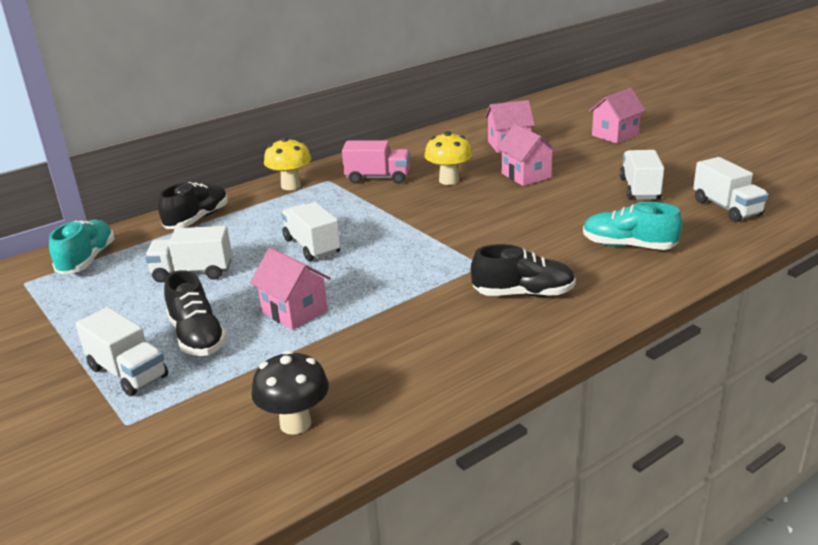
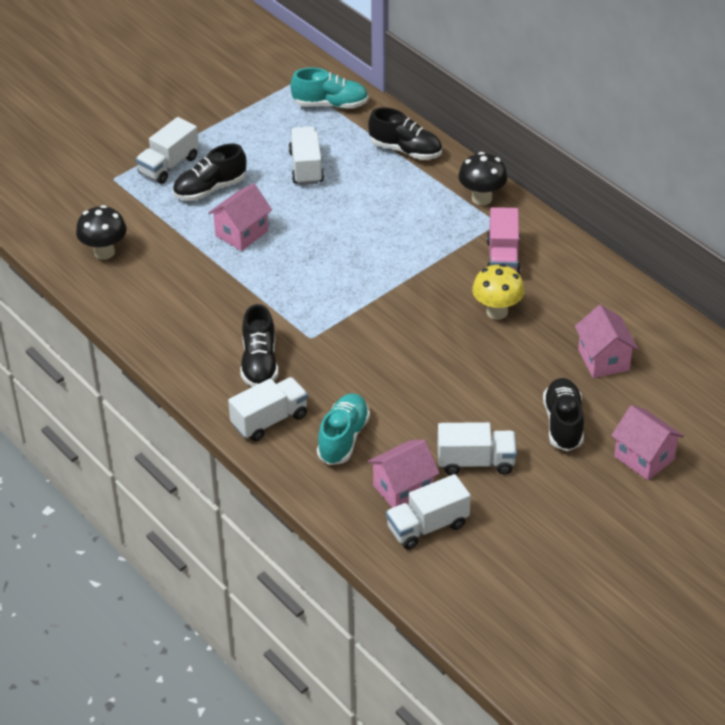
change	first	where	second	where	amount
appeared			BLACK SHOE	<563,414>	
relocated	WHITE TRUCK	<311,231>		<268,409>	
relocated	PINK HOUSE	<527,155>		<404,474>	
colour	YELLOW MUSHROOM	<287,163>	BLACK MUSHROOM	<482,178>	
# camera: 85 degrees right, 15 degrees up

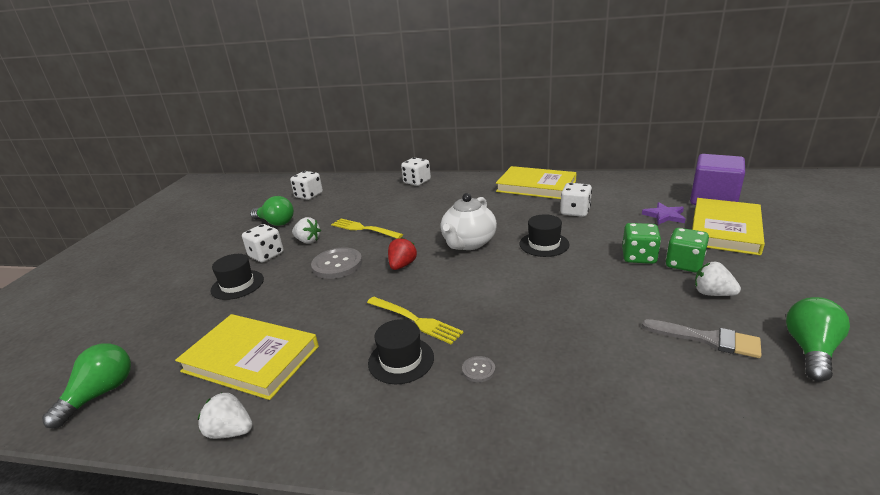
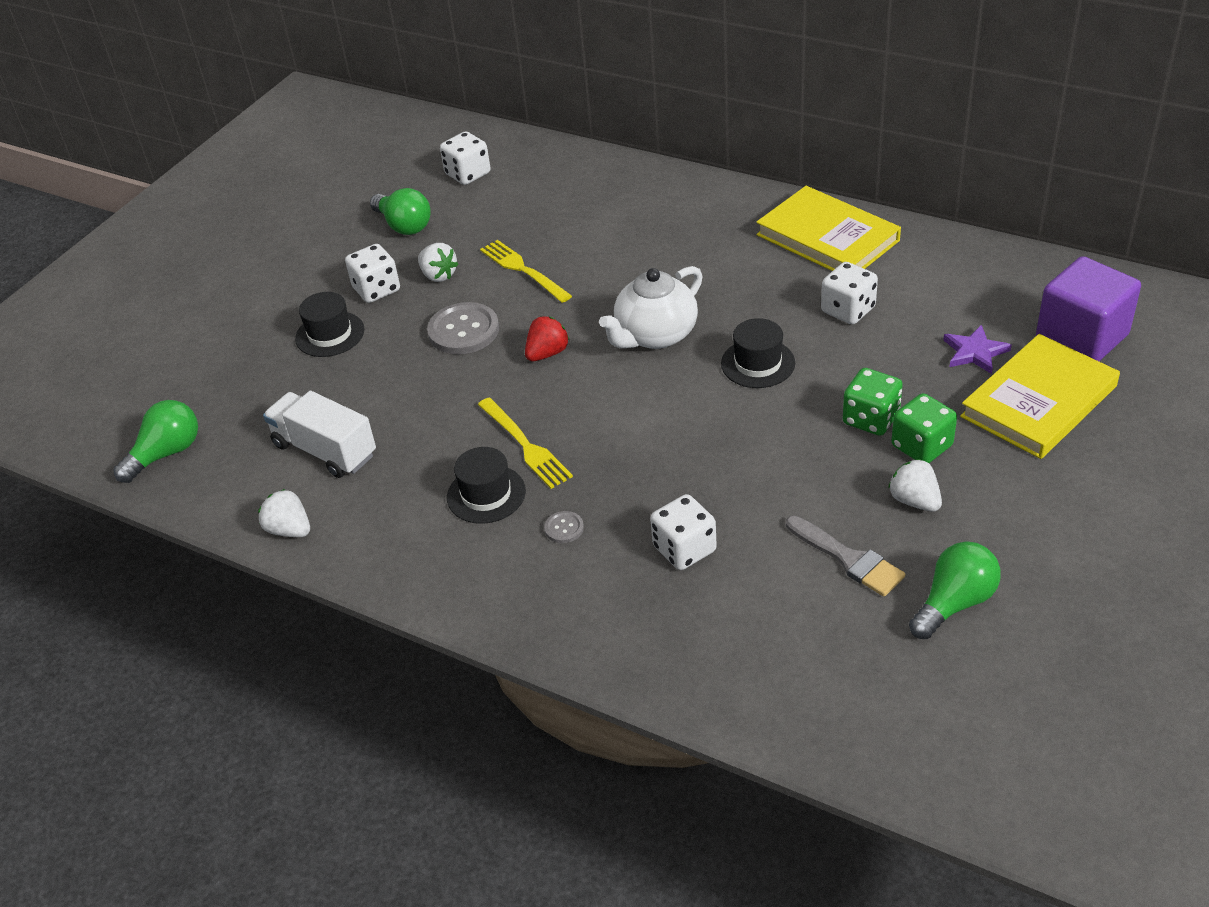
change	first	where	second	where	amount
relocated	WHITE DICE	<416,172>		<683,532>	
exchanged	YELLOW BOOK	<247,357>	WHITE TRUCK	<319,434>	
# camera: 20 degrees right, 15 degrees up

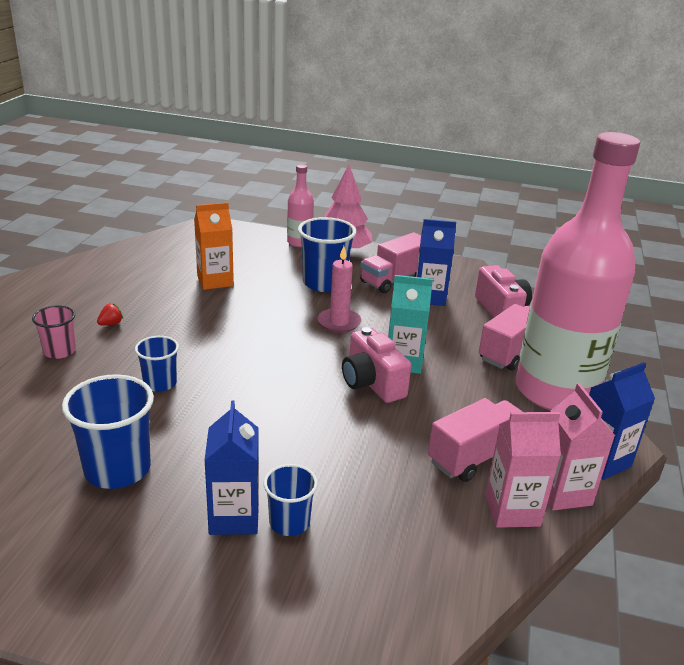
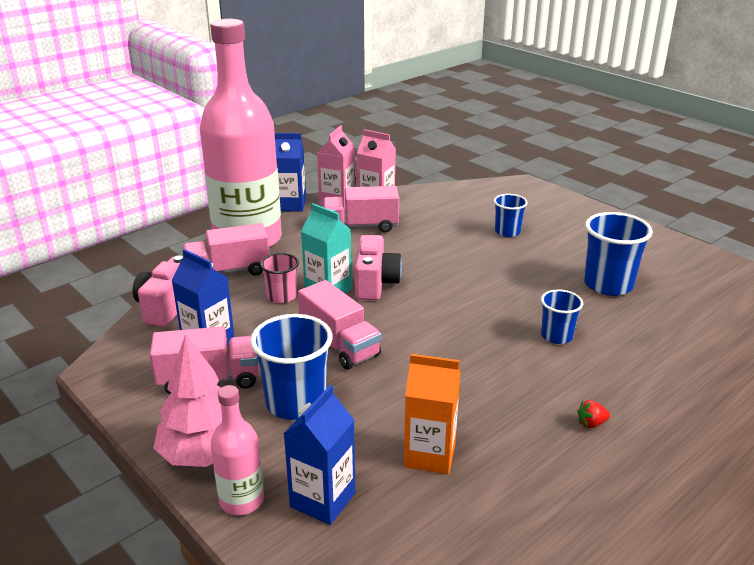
change	first	where	second	where	amount
relocated	PINK CUP	<54,332>		<279,278>	
relocated	BLUE CARTON	<231,468>		<319,455>	
exchanged	PINK CANDLE	<339,289>	PINK TRUCK	<339,324>	
# camera: 145 degrees left, 0 degrees up

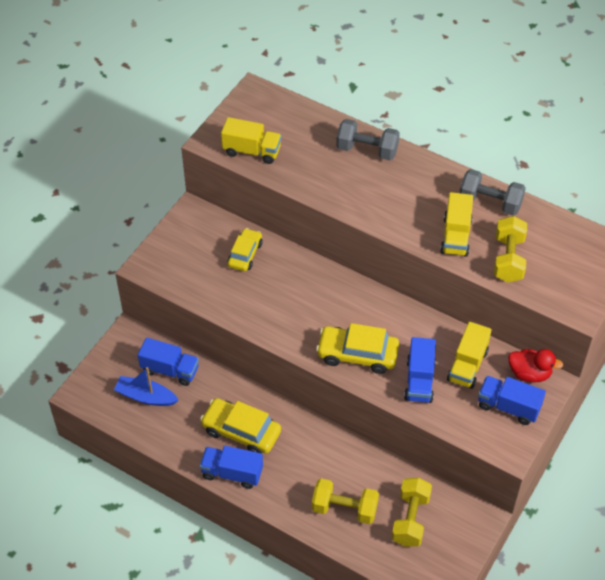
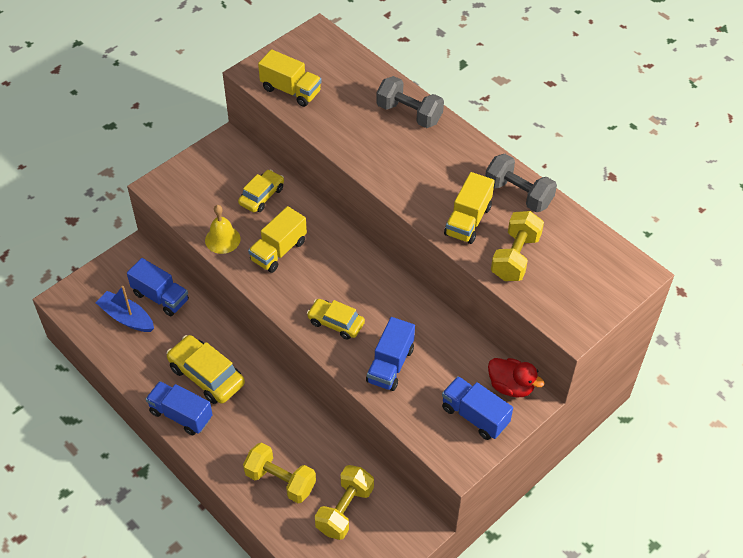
change	first	where	second	where	amount
appeared			YELLOW BELL	<223,229>	
relocated	YELLOW TRUCK	<469,355>		<277,239>	
size	YELLOW CAR	<357,348>		<336,319>	x0.65
# camera: 15 degrees right, 0 degrees up

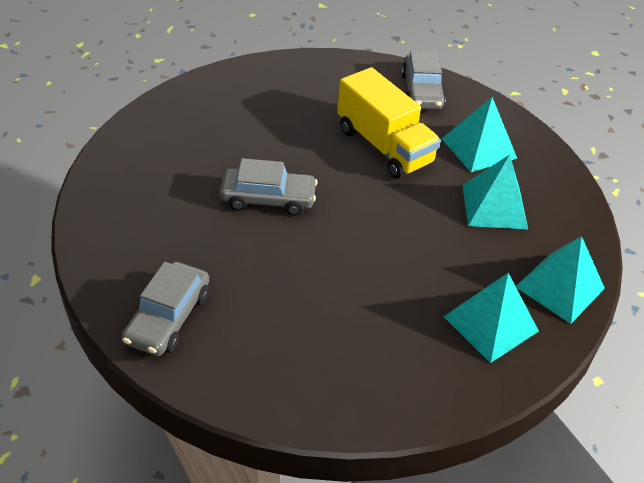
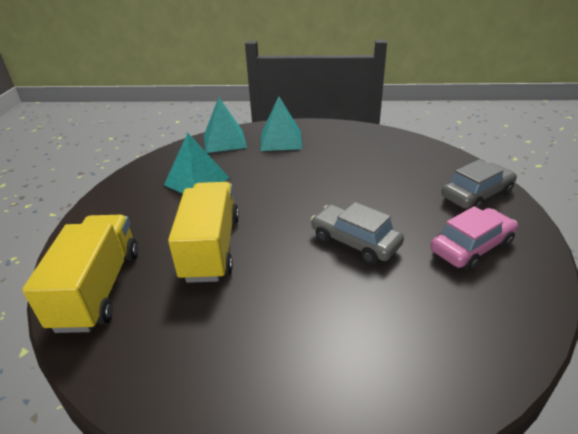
change	first	where	second	where	amount
missing	TURQUOISE PYRAMID	<479,134>			
appeared			PINK CAR	<474,238>	
exchanged	GREY CAR	<423,80>	YELLOW TRUCK	<80,274>	
# camera: 140 degrees left, 10 degrees down

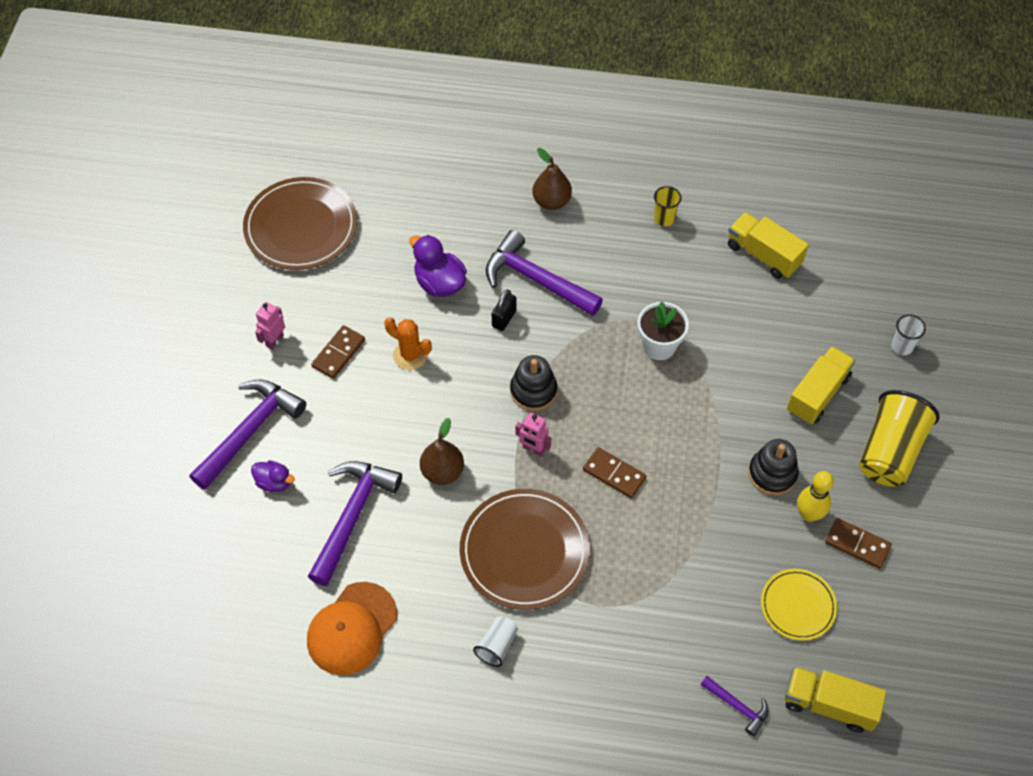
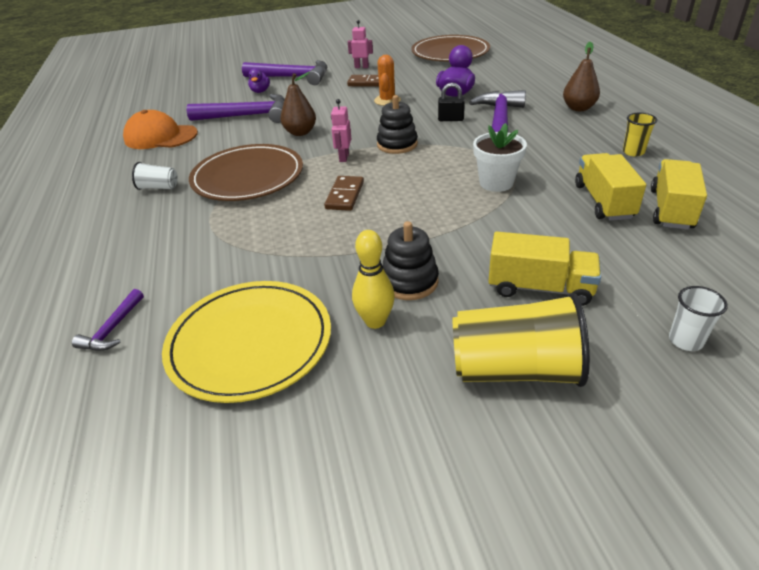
change	first	where	second	where	amount
missing	BROWN DOMINO	<858,543>			
relocated	YELLOW TRUCK	<836,699>		<610,187>	
size	YELLOW PLATE	<799,605>		<246,342>	x1.75
# camera: 70 degrees right, 20 degrees down

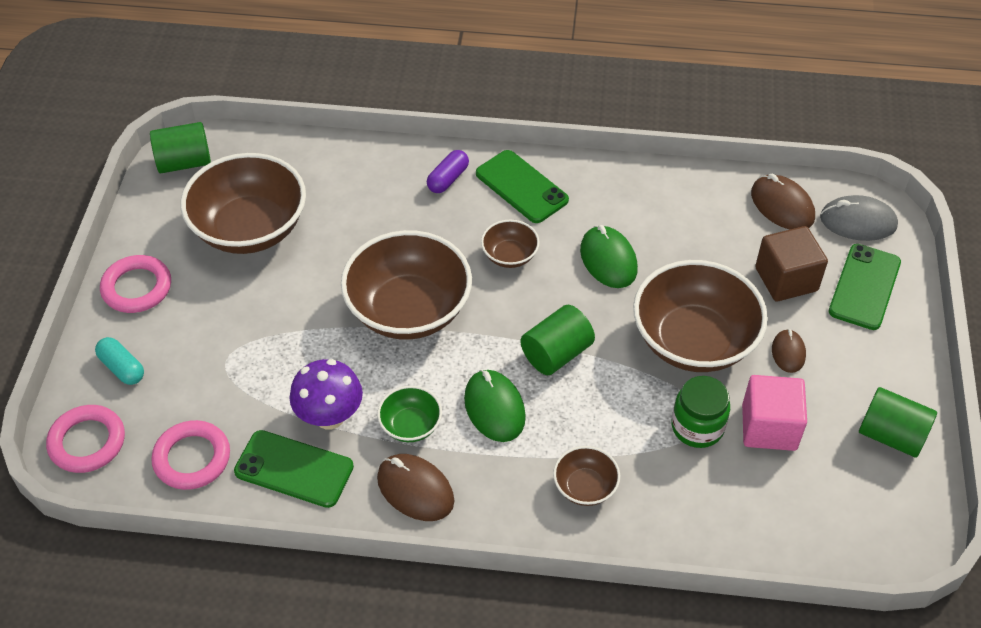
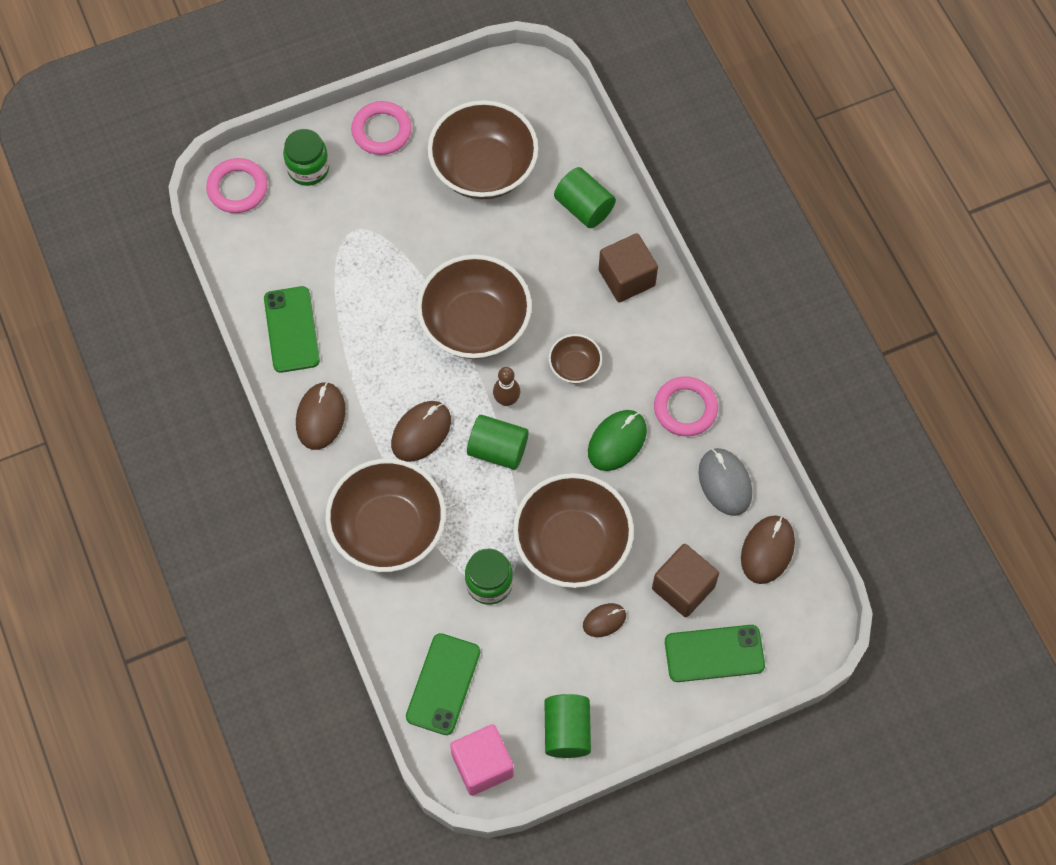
change	first	where	second	where	amount
missing	PURPLE MUSHROOM	<326,394>			
missing	GREEN BOWL	<409,414>			
appeared			BROWN BOWLING PIN	<506,386>	
relocated	GREEN CYLINDER	<180,147>		<585,197>	
relocated	PINK RING	<190,455>		<686,406>	
relocated	GREEN PHONE	<522,186>		<443,684>	
relocated	PINK CUBE	<774,413>		<482,760>	
relocated	GREY MOUSE	<859,218>		<725,482>	
exchanged	TURQUOISE CAPSULE	<119,361>	GREEN JAR	<306,157>	
exchanged	PURPLE CAPSULE	<448,171>	BROWN CUBE	<628,267>	
colour	GREEN MOUSE	<495,406>	BROWN MOUSE	<421,431>	
size	BROWN BOWL	<586,476>		<385,515>	x2.13
# camera: 60 degrees right, 15 degrees up

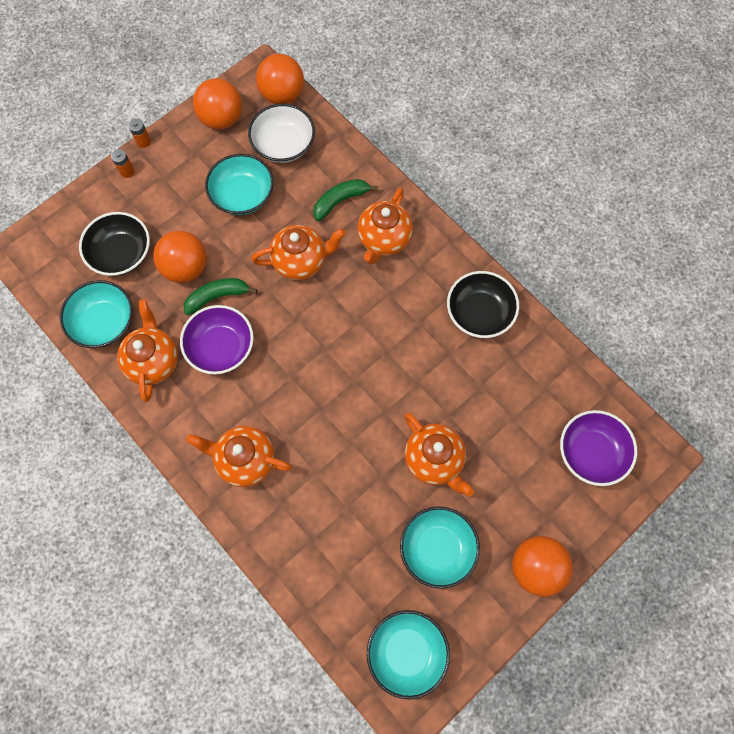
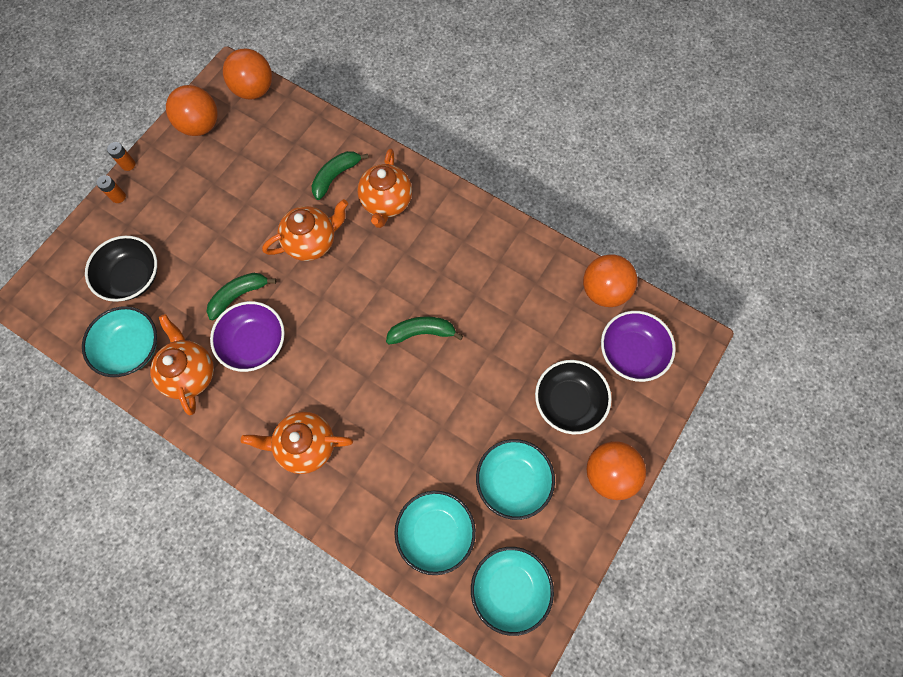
change	first	where	second	where	amount
missing	WHITE BOWL	<281,133>			
missing	ORANGE TEAPOT	<439,454>			
appeared			GREEN BANANA	<424,330>	
relocated	ORANGE BALL	<180,257>		<610,280>	
relocated	TURQUOISE BOWL	<239,184>		<435,533>	
relocated	BLACK BOWL	<483,304>		<573,397>	
# camera: 15 degrees left, 0 degrees up

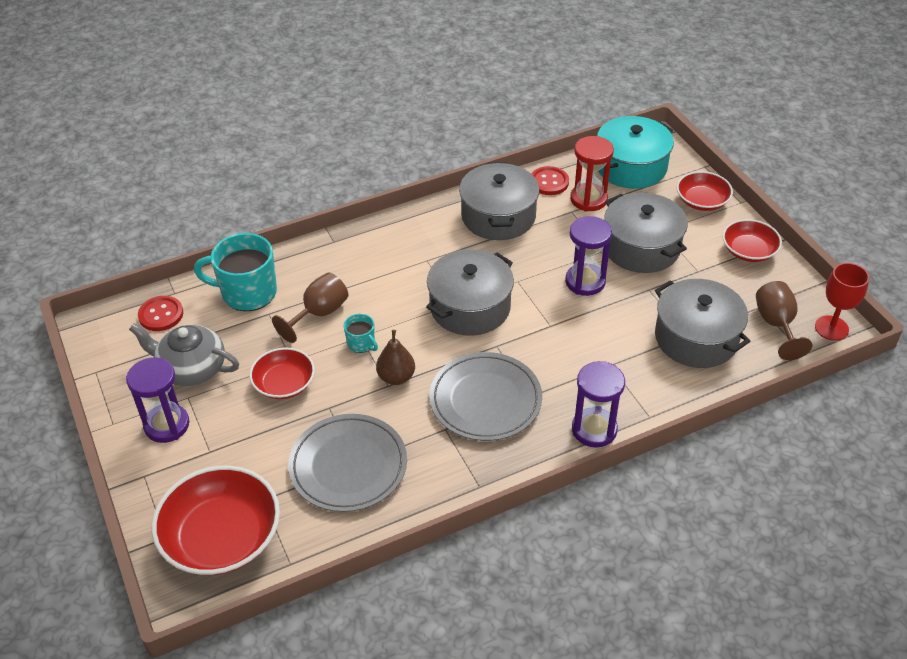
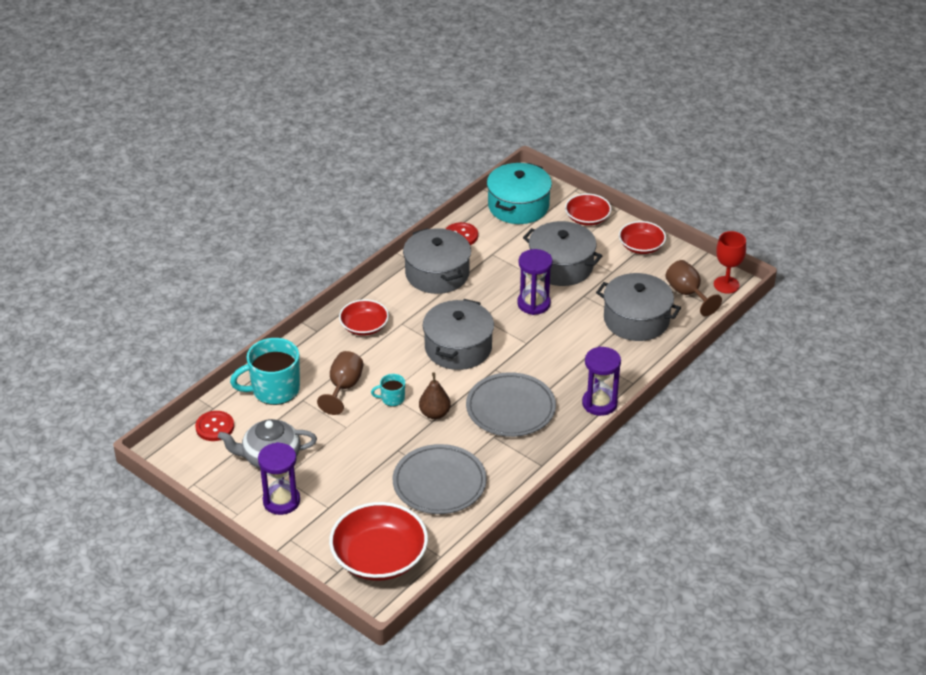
change	first	where	second	where	amount
missing	RED HOURGLASS	<592,174>			
relocated	RED BOWL	<282,373>		<364,317>	
spun	TURQUOISE MUG	<361,333>		<388,390>	150 degrees clockwise
# camera: 25 degrees left, 5 degrees down

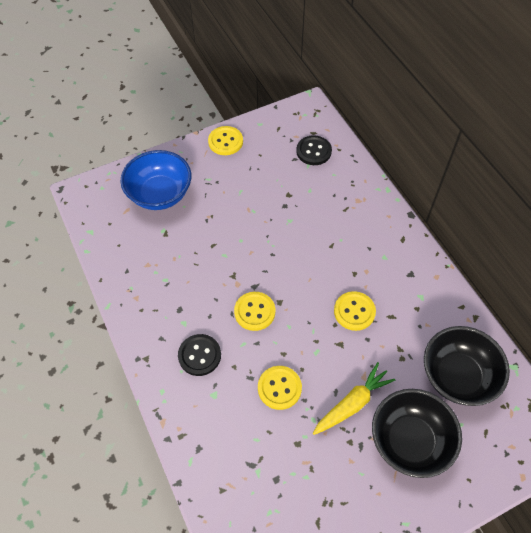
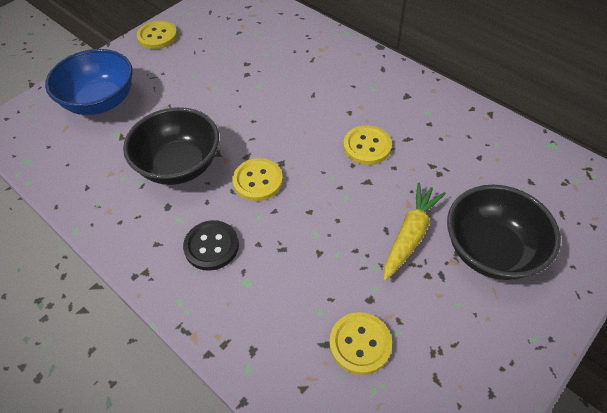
change	first	where	second	where	amount
missing	BLACK BUTTON	<314,150>			
relocated	YELLOW BUTTON	<280,388>		<360,343>	
relocated	BLACK BOWL	<467,366>		<171,146>	
# camera: 20 degrees left, 5 degrees down

